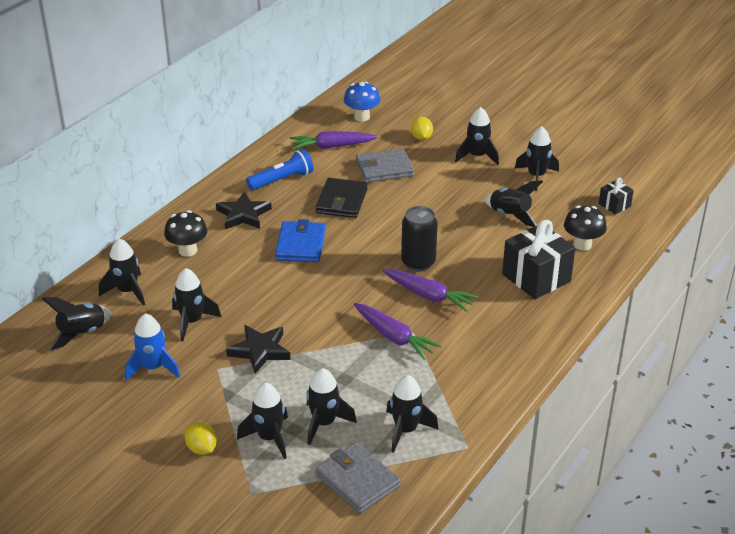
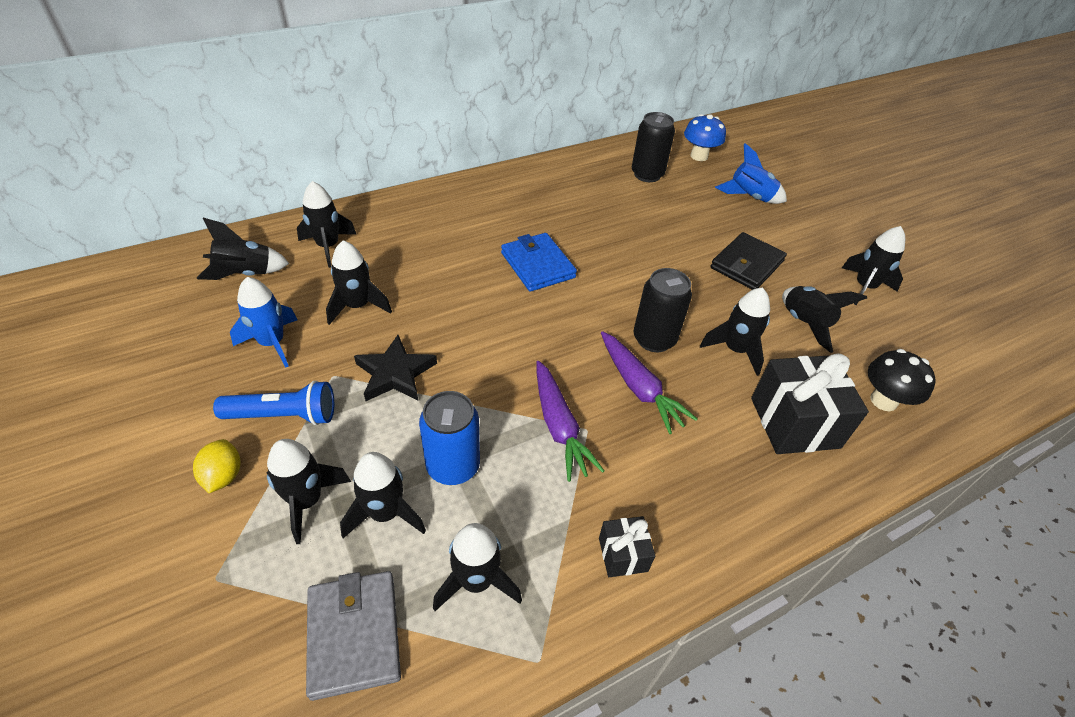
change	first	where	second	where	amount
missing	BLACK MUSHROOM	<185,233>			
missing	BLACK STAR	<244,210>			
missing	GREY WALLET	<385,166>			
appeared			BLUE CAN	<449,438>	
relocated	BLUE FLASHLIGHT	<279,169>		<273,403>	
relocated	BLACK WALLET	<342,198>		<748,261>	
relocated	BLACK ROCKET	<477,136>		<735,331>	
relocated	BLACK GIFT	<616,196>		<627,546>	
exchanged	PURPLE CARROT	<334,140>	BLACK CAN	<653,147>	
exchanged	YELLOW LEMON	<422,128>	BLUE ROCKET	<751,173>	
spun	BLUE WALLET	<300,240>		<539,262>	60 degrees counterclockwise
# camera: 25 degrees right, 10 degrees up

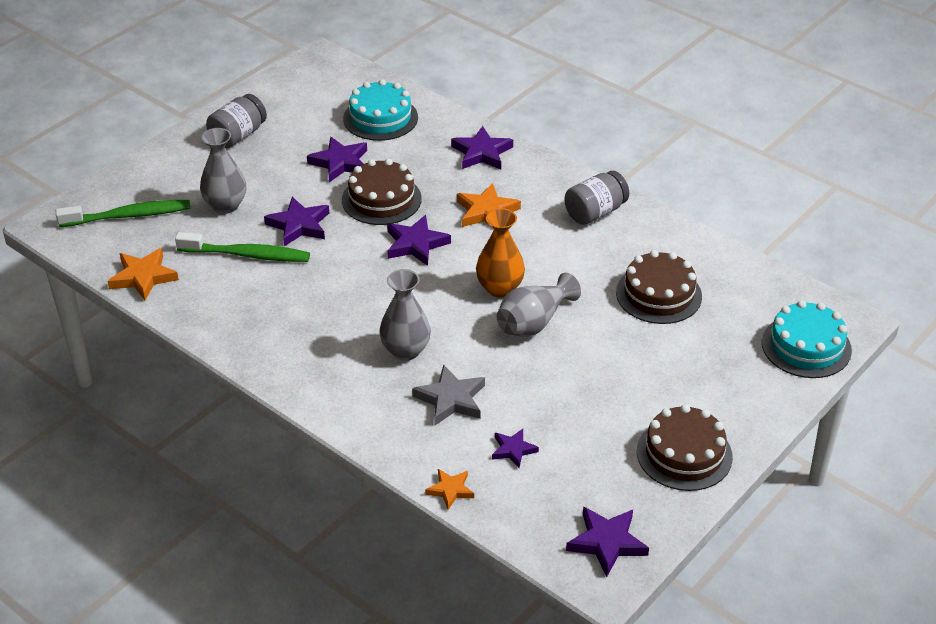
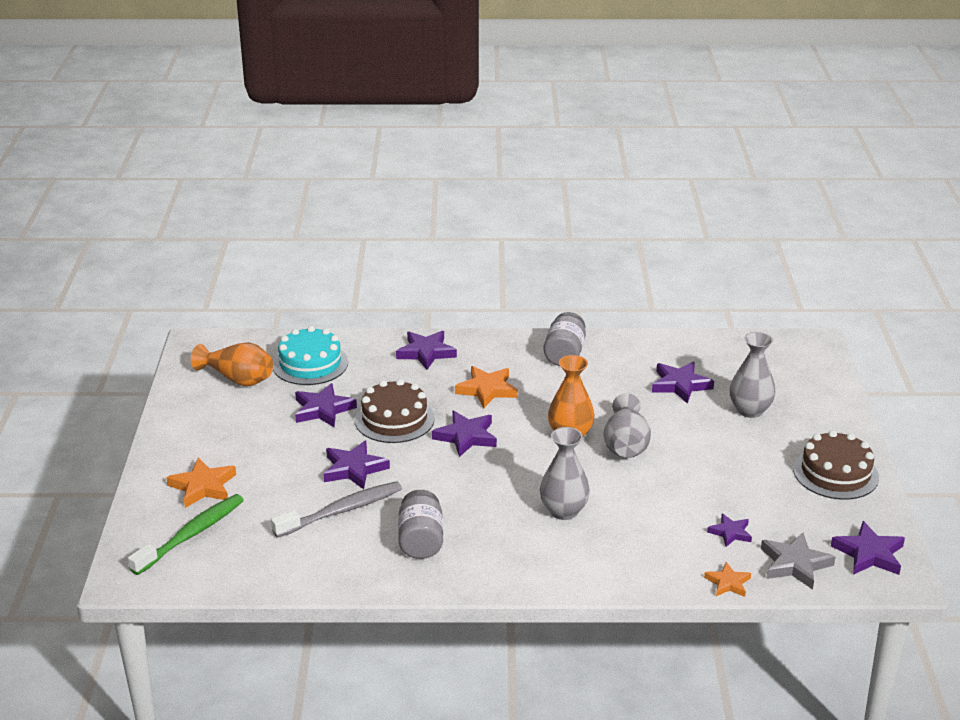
change	first	where	second	where	amount
missing	TURQUOISE CAKE	<807,339>			
appeared			ORANGE VASE	<232,364>	
relocated	ORANGE STAR	<143,274>		<201,483>	
relocated	GREY VASE	<223,171>		<752,375>	
relocated	GREY JAR	<236,121>		<420,524>	
relocated	GREY STAR	<448,395>		<798,561>	
exchanged	BROWN CAKE	<659,287>	PURPLE STAR	<683,382>	
colour	GREEN TOOTHBRUSH	<242,247>	GREY TOOTHBRUSH	<336,509>	
# camera: 40 degrees left, 10 degrees down

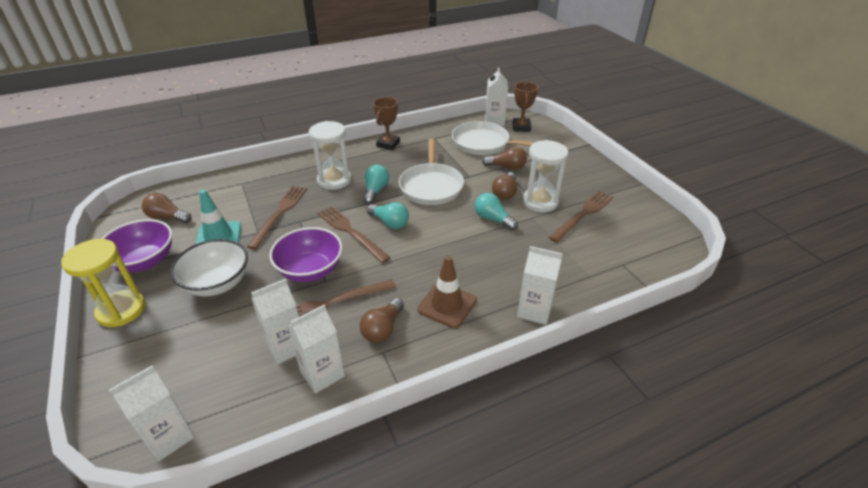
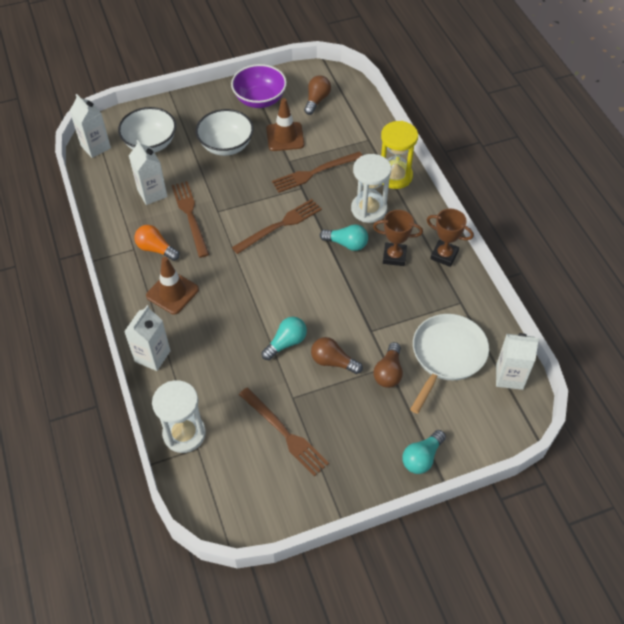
change	first	where	second	where	amount
missing	PURPLE BOWL	<305,254>			
missing	WHITE CARTON	<316,349>			
missing	WHITE PAN	<431,172>			
appeared			WHITE BOWL	<147,130>	
relocated	YELLOW HOURGLASS	<103,283>		<399,155>	
relocated	TURQUOISE LIGHT BULB	<388,215>		<424,452>	
relocated	BROWN TROPHY	<525,107>		<398,238>	
relocated	WHITE HOURGLASS	<545,176>		<179,416>	
colour	TURQUOISE TRAFFIC CONE	<218,217>	BROWN TRAFFIC CONE	<285,124>	
colour	BROWN LIGHT BULB	<382,320>	ORANGE LIGHT BULB	<157,243>	
spun	BROWN FORK	<277,217>		<317,172>	135 degrees clockwise
# camera: 95 degrees right, 15 degrees up

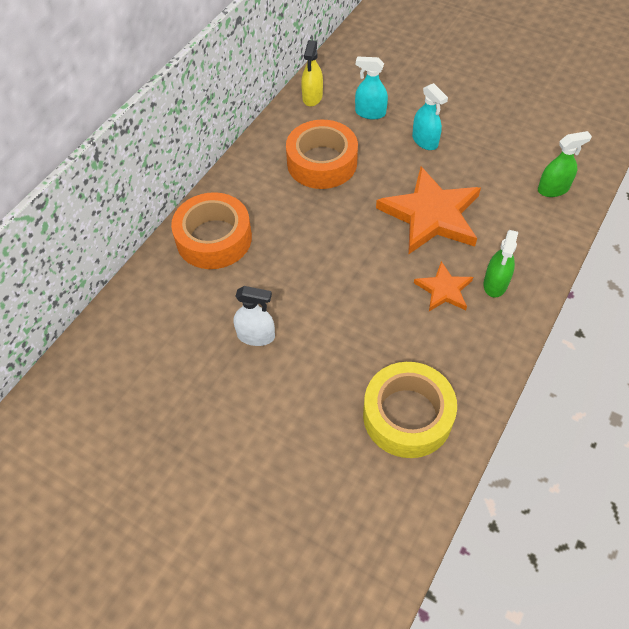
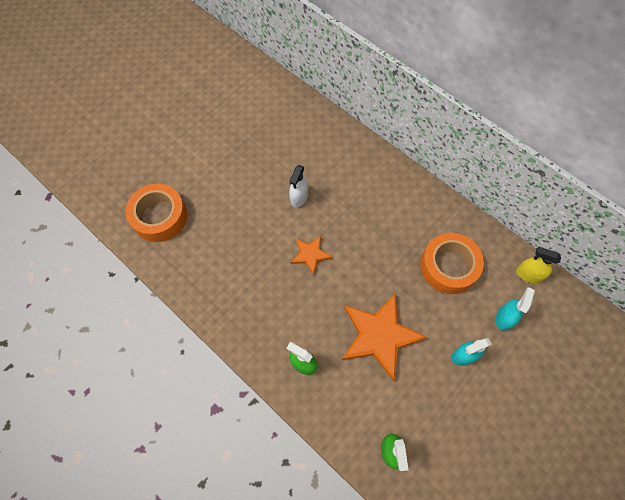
change	first	where	second	where	amount
missing	YELLOW TAPE	<410,410>			
relocated	ORANGE TAPE	<211,230>		<156,213>	
relocated	ORANGE STAR	<443,286>		<311,255>	
# camera: 100 degrees right, 10 degrees up

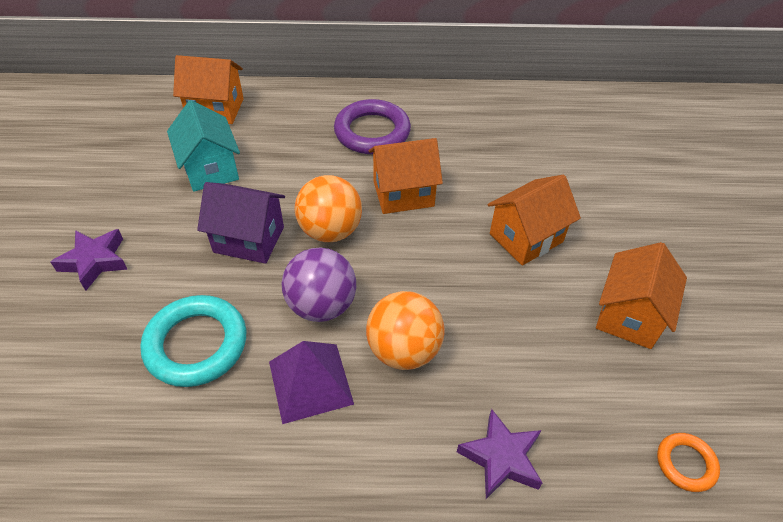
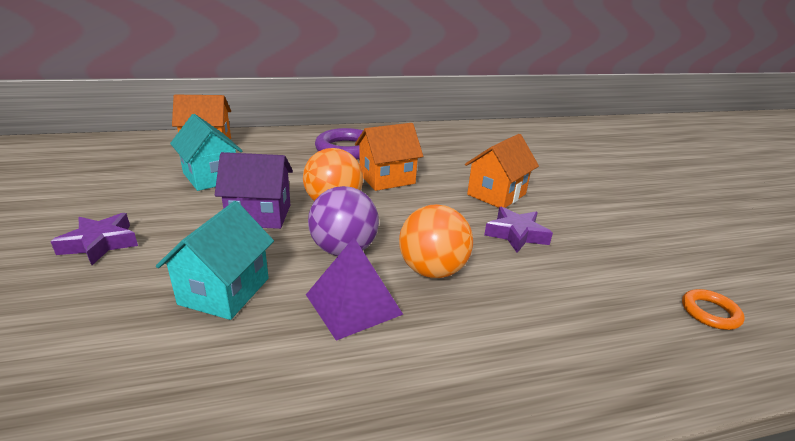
change	first	where	second	where	amount
missing	ORANGE HOUSE	<641,295>			
relocated	PURPLE STAR	<499,454>		<518,230>	
exchanged	TURQUOISE RING	<193,341>	TURQUOISE HOUSE	<215,260>	
# camera: 15 degrees left, 20 degrees down

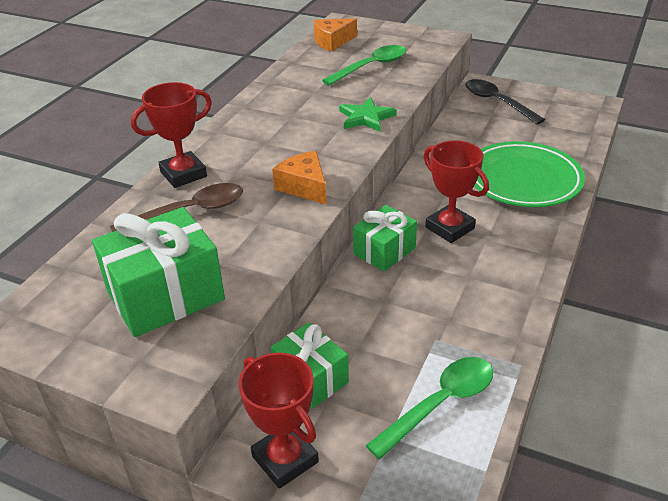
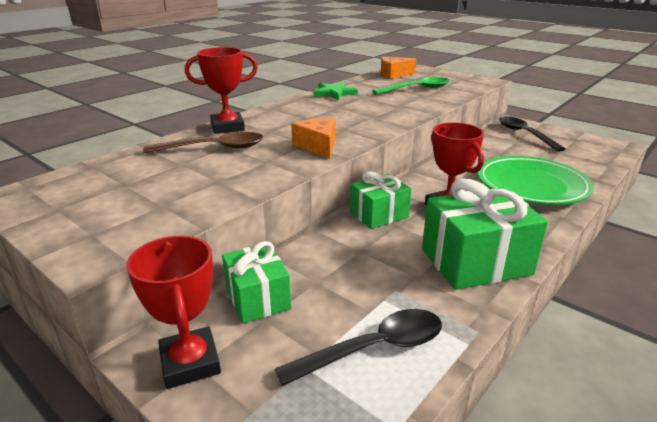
change	first	where	second	where	amount
relocated	GREEN GIFT	<158,272>		<485,234>	
relocated	GREEN STAR	<368,114>		<335,91>	
colour	GREEN SPOON	<429,408>	BLACK SPOON	<358,347>	
# camera: 15 degrees right, 10 degrees down

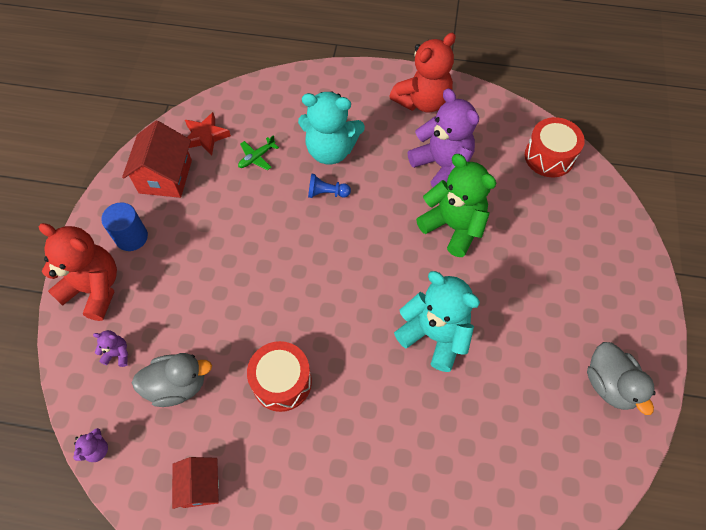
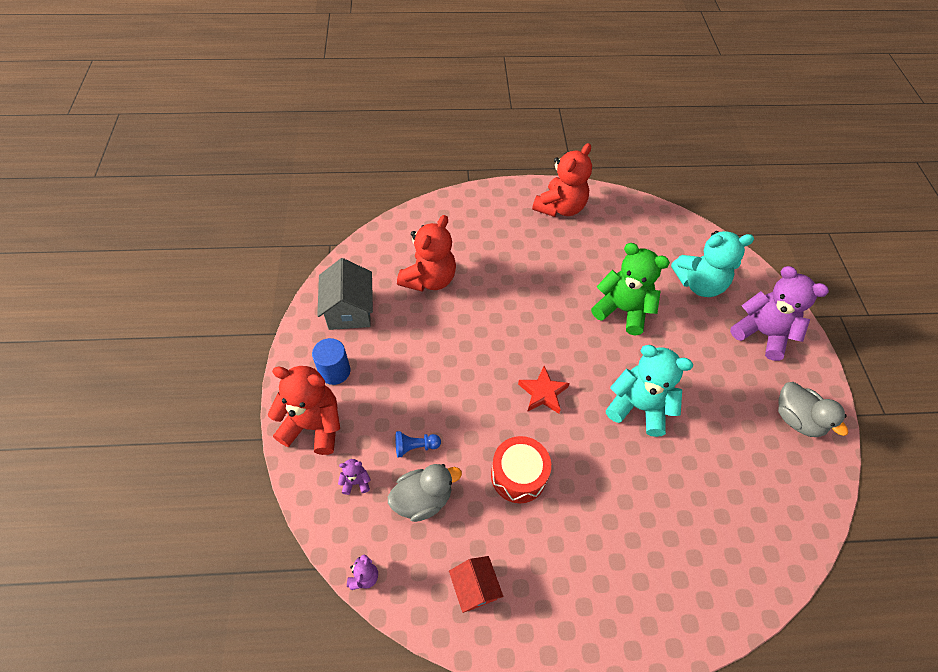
change	first	where	second	where	amount
missing	RED DRUM	<555,147>			
relocated	RED STAR	<208,133>		<544,390>	
relocated	TURQUOISE TEDDY BEAR	<331,127>		<712,264>	
relocated	BLUE PAWN	<329,186>		<418,444>	
relocated	PURPLE TEDDY BEAR	<443,137>		<779,313>	
exchanged	GREEN PLANE	<258,152>	RED TEDDY BEAR	<426,253>	
colour	RED HOUSE	<157,159>	GREY HOUSE	<345,294>	
# camera: 15 degrees left, 5 degrees down

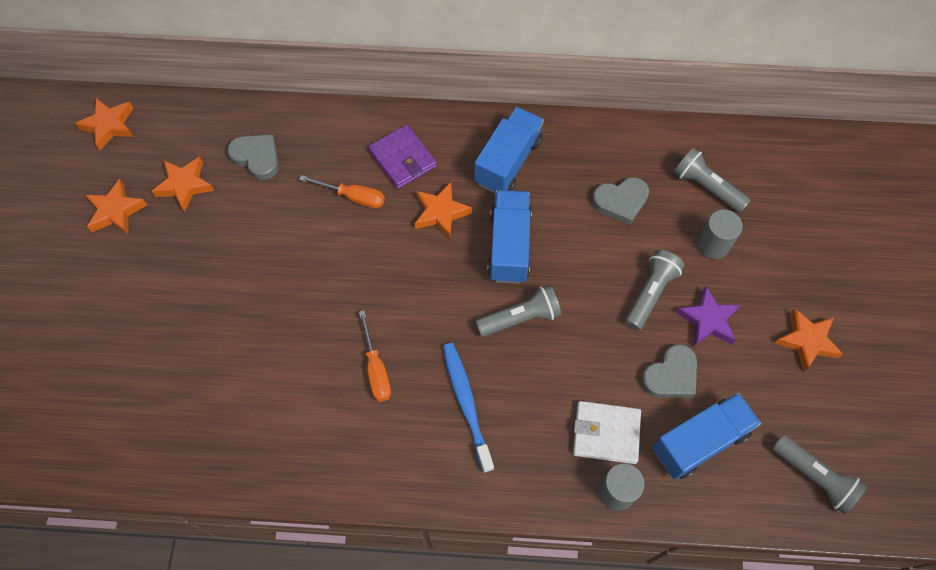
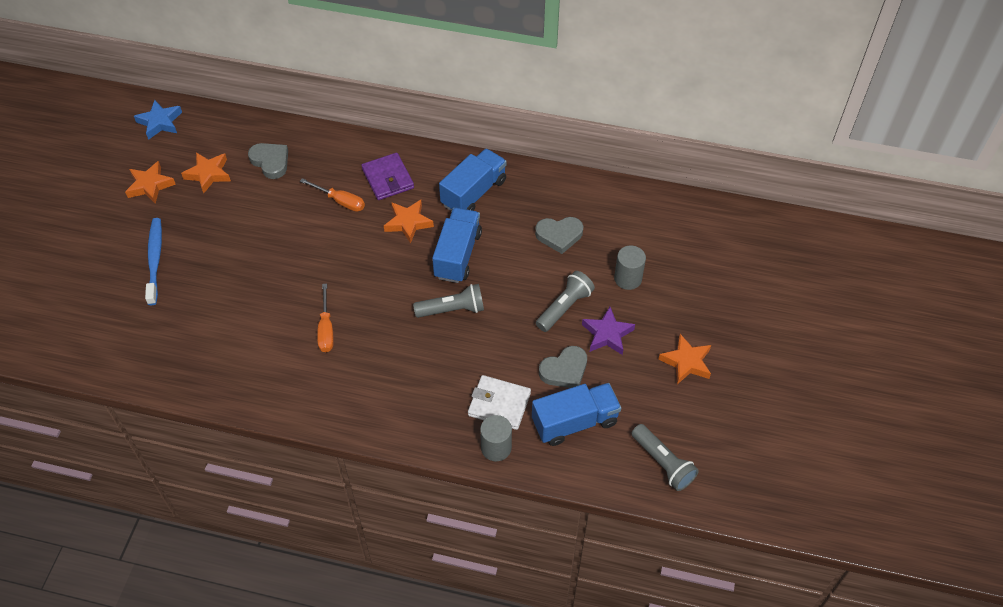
change	first	where	second	where	amount
missing	GREY FLASHLIGHT	<712,180>			
relocated	BLUE TOOTHBRUSH	<468,408>		<153,261>	
colour	ORANGE STAR	<104,124>	BLUE STAR	<158,120>	
# camera: 10 degrees right, 10 degrees down

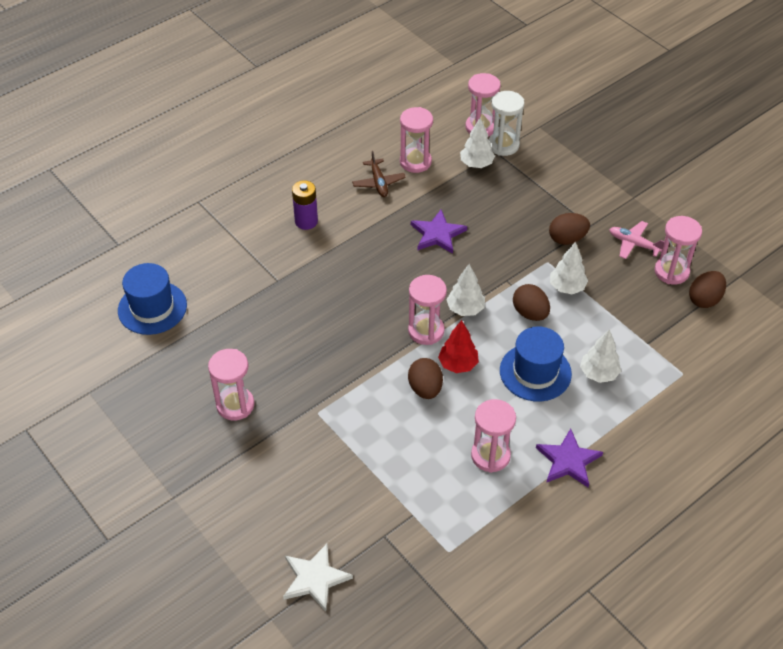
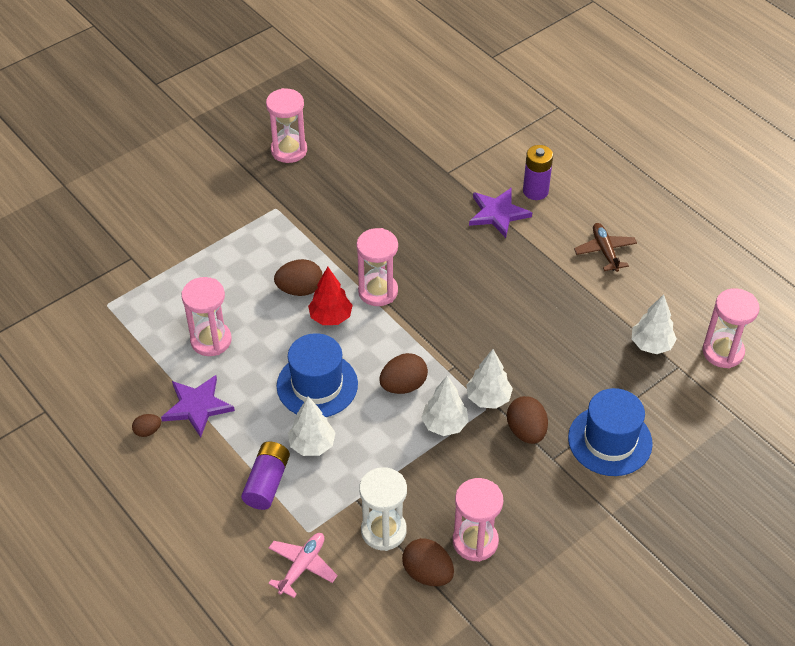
change	first	where	second	where	amount
missing	WHITE STAR	<318,578>			
missing	PINK HOURGLASS	<416,140>			
appeared			BROWN EGG	<146,425>	
appeared			PURPLE BATTERY	<265,475>	
relocated	BLUE HAT	<152,299>		<610,432>	
relocated	PURPLE STAR	<439,232>		<500,212>	
relocated	WHITE TREE	<465,290>		<489,379>	
relocated	WHITE HOURGLASS	<506,123>		<383,509>	
relocated	PINK PLANE	<636,240>		<303,565>	
spun	BROWN PLANE	<379,174>		<605,247>	90 degrees clockwise
# camera: 90 degrees right, 0 degrees up

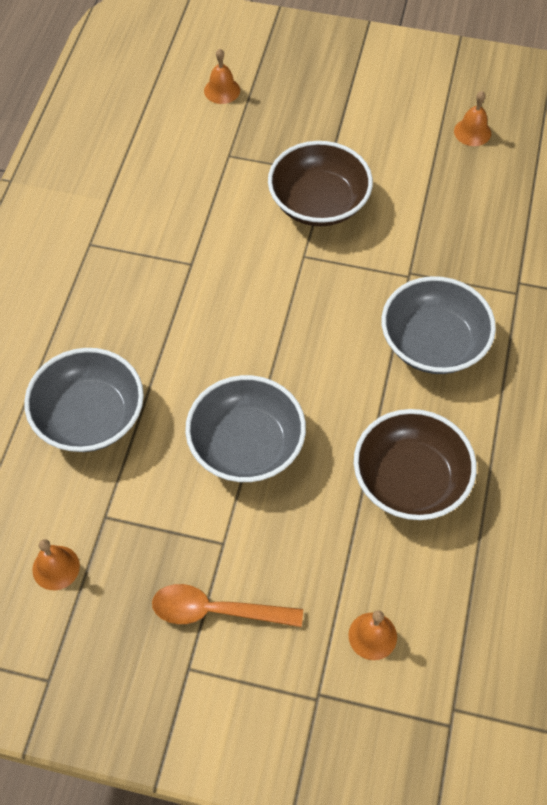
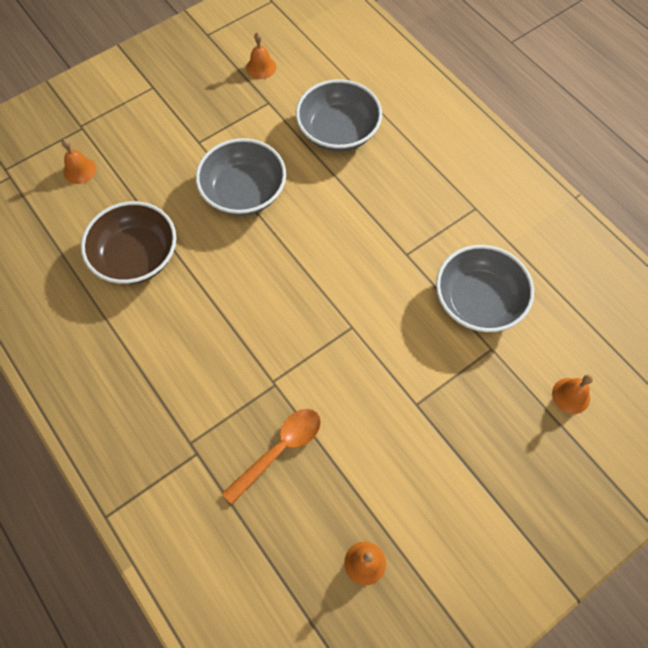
change	first	where	second	where	amount
missing	BROWN BOWL	<320,183>			
relocated	ORANGE SPOON	<227,605>		<271,457>	
relocated	GREY BOWL	<439,325>		<485,288>	
# camera: 130 degrees right, 5 degrees up

